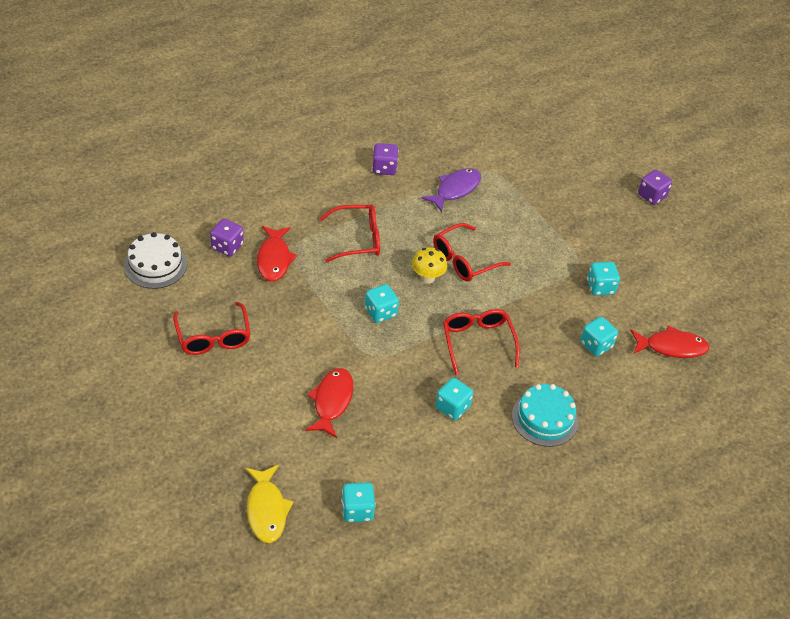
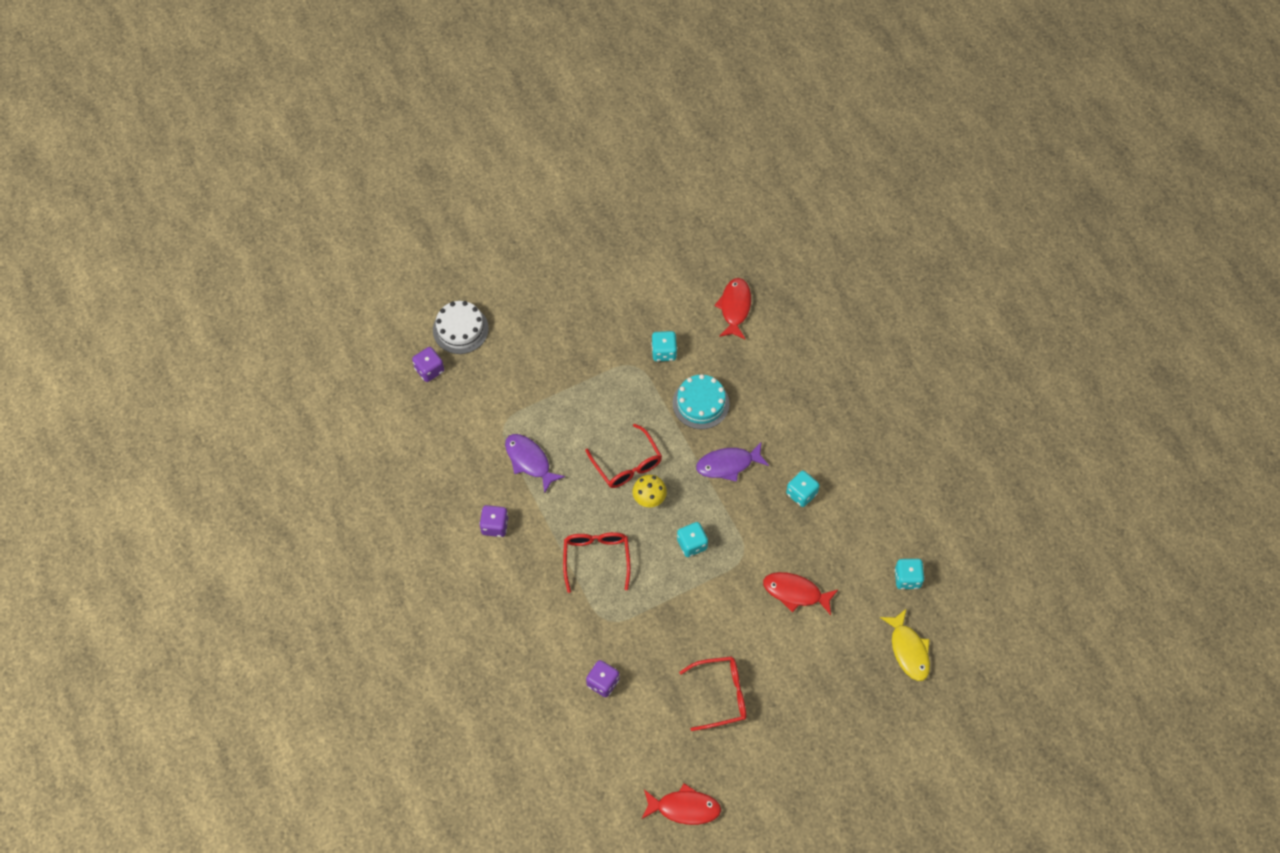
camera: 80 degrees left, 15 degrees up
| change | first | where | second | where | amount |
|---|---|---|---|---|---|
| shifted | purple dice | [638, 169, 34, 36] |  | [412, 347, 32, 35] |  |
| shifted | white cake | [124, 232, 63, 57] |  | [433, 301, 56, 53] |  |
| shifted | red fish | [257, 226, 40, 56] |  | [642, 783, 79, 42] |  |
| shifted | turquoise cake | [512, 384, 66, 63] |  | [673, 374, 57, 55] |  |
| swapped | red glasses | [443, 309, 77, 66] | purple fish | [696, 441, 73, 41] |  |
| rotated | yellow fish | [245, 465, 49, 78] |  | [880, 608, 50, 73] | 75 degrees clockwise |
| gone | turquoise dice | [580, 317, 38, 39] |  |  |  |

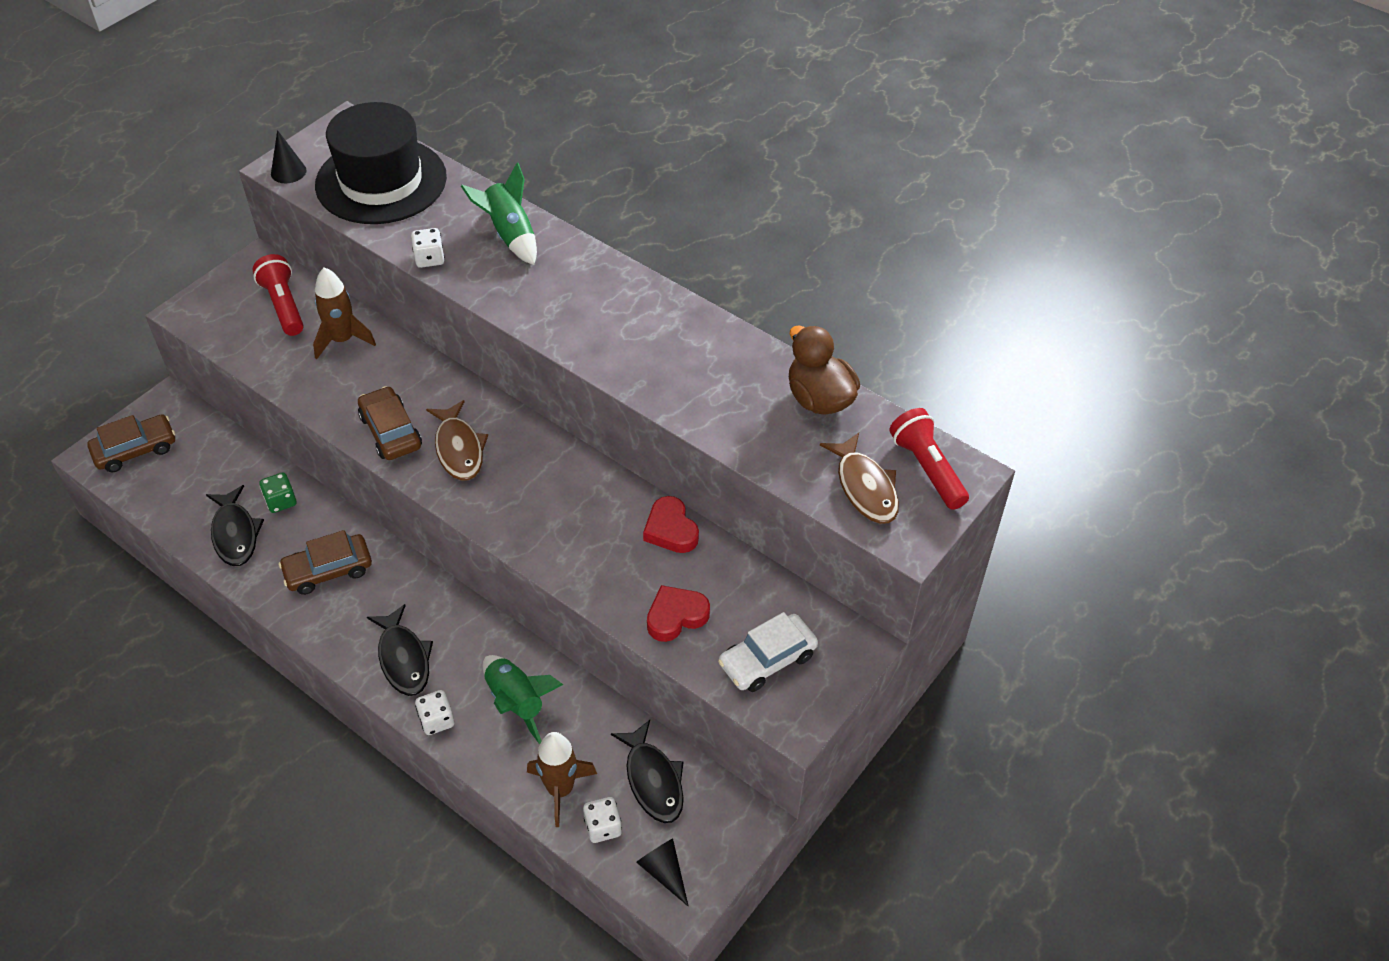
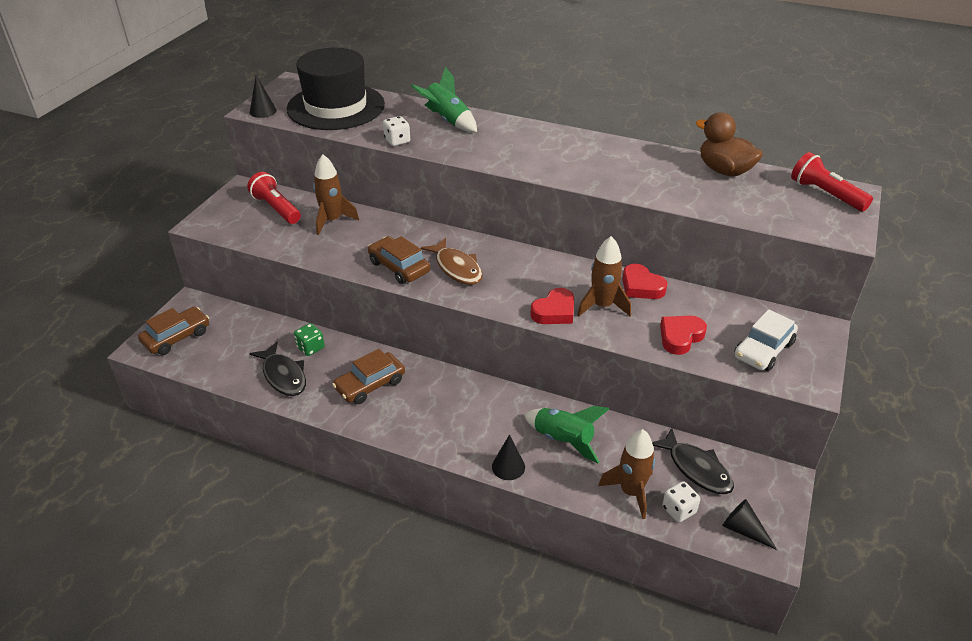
camera: 15 degrees left, 10 degrees down
| change | first | where | second | where | amount |
|---|---|---|---|---|---|
| swapped | white dice | [415, 690, 39, 45] | black cone | [492, 435, 33, 45] |  |
| new |  |  | red heart | [530, 288, 44, 36] |  |
| new |  |  | brown rocket | [577, 236, 54, 81] |  |
| gone | black fish | [367, 604, 66, 92] |  |  |  |
| gone | brown fish | [820, 433, 79, 91] |  |  |  |

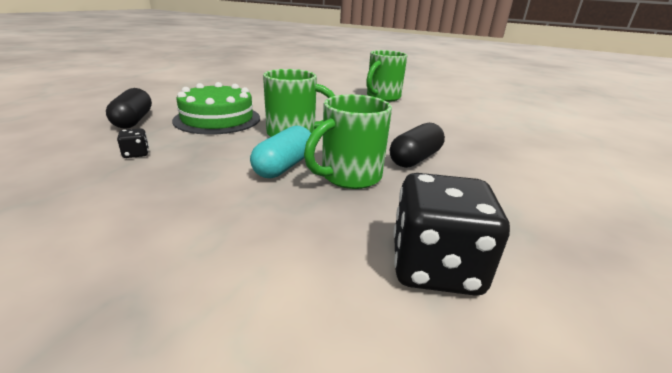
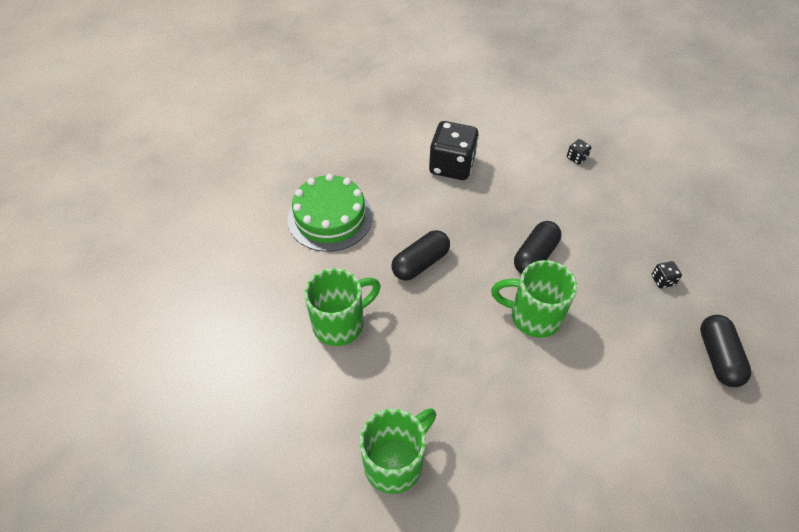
camera: 170 degrees left, 25 degrees up
| change | first | where | second | where | amount |
|---|---|---|---|---|---|
| shifted | green cake | [172, 82, 88, 53] |  | [287, 174, 86, 78] |  |
| shifted | green mug | [304, 94, 88, 95] |  | [304, 268, 77, 78] |  |
| repainted | turquoise capsule | [250, 126, 61, 52] | black capsule | [514, 221, 47, 53] |  |
| new |  |  | black dice | [567, 139, 24, 26] |  |

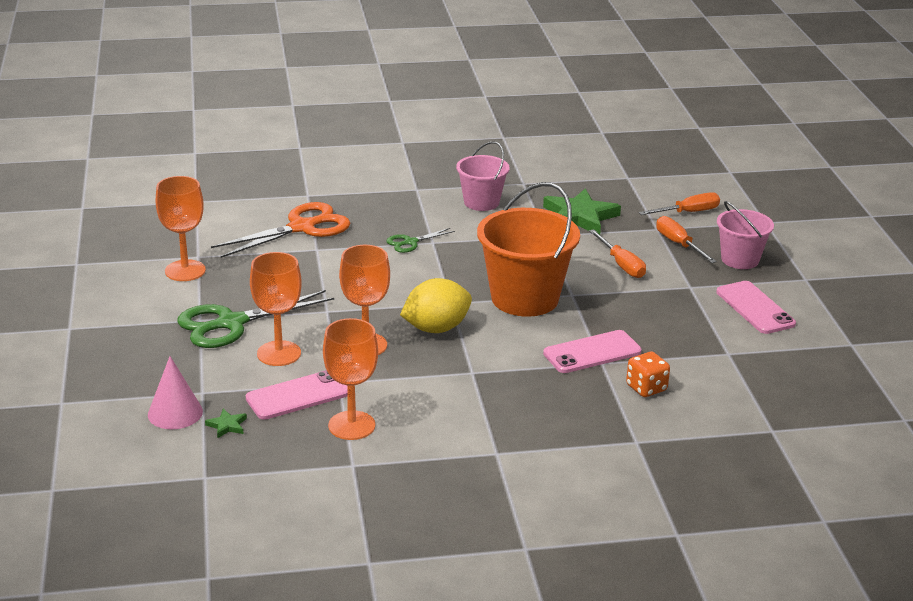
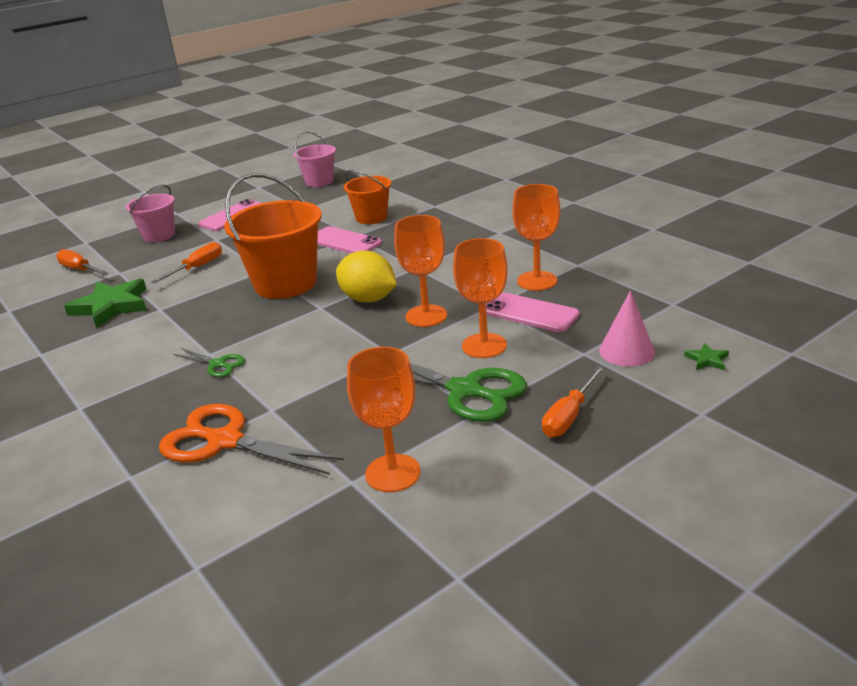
camera: 115 degrees left, 0 degrees up
| change | first | where | second | where | amount |
|---|---|---|---|---|---|
| shifted | pink bucket | [456, 141, 54, 70] |  | [294, 131, 42, 56] |  |
| swapped | orange dice | [626, 352, 44, 45] | orange bucket | [344, 170, 47, 54] |  |
| shifted | orange screwdriver | [656, 216, 61, 47] |  | [542, 365, 63, 72] |  |
| shifted | green star | [205, 409, 42, 29] |  | [684, 343, 45, 27] |  |

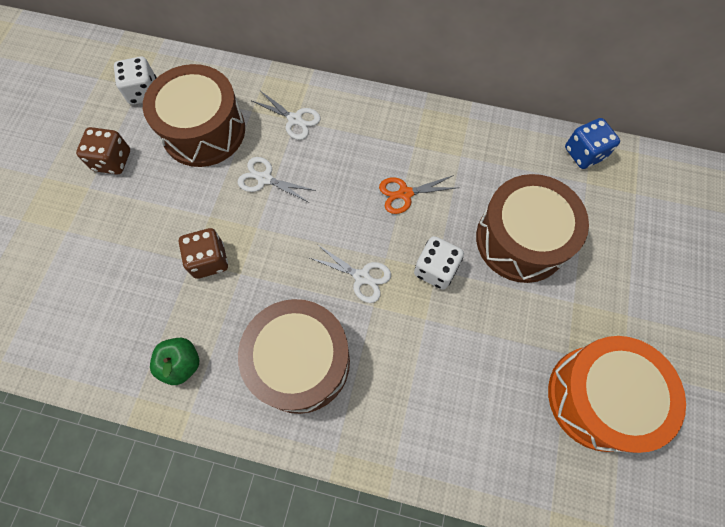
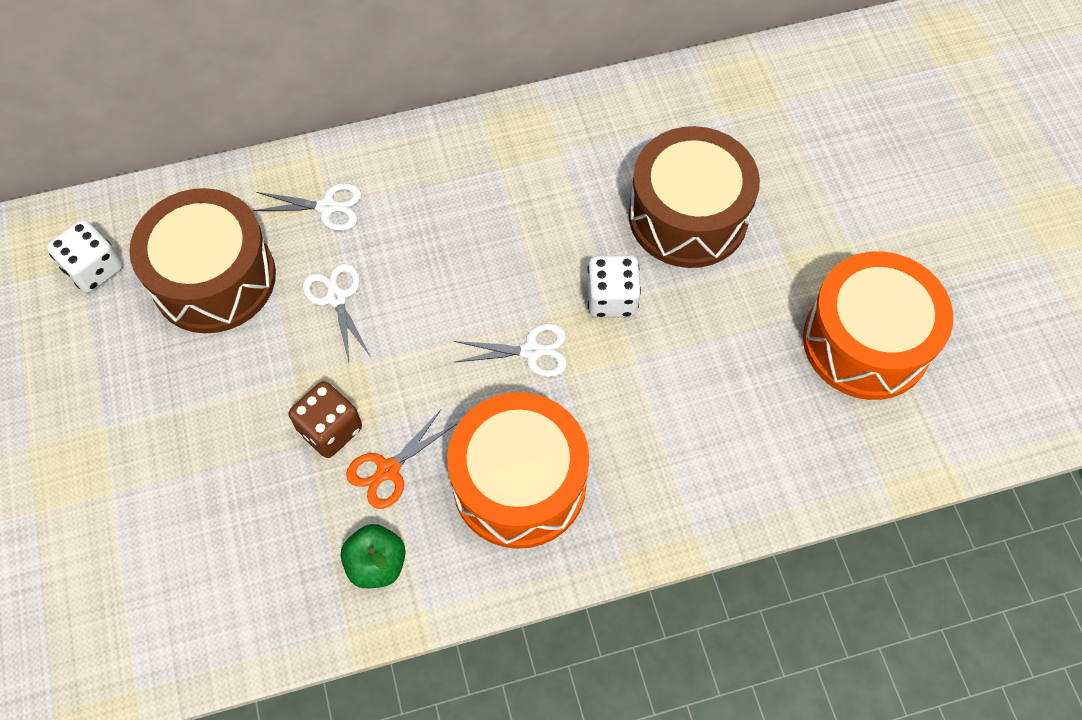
camera: 30 degrees left, 5 degrees down
| change | first | where | second | where | amount |
|---|---|---|---|---|---|
| rotated | white scissors | [238, 157, 78, 46] |  | [302, 263, 69, 99] | 75 degrees clockwise |
| shifted | orange scissors | [379, 175, 77, 39] |  | [346, 410, 110, 99] |  |
| repainted | brown drum | [238, 299, 112, 115] | orange drum | [447, 392, 142, 157] |  |
| gone | brown dice | [76, 127, 54, 48] |  |  |  |
| gone | blue dice | [565, 118, 55, 51] |  |  |  |

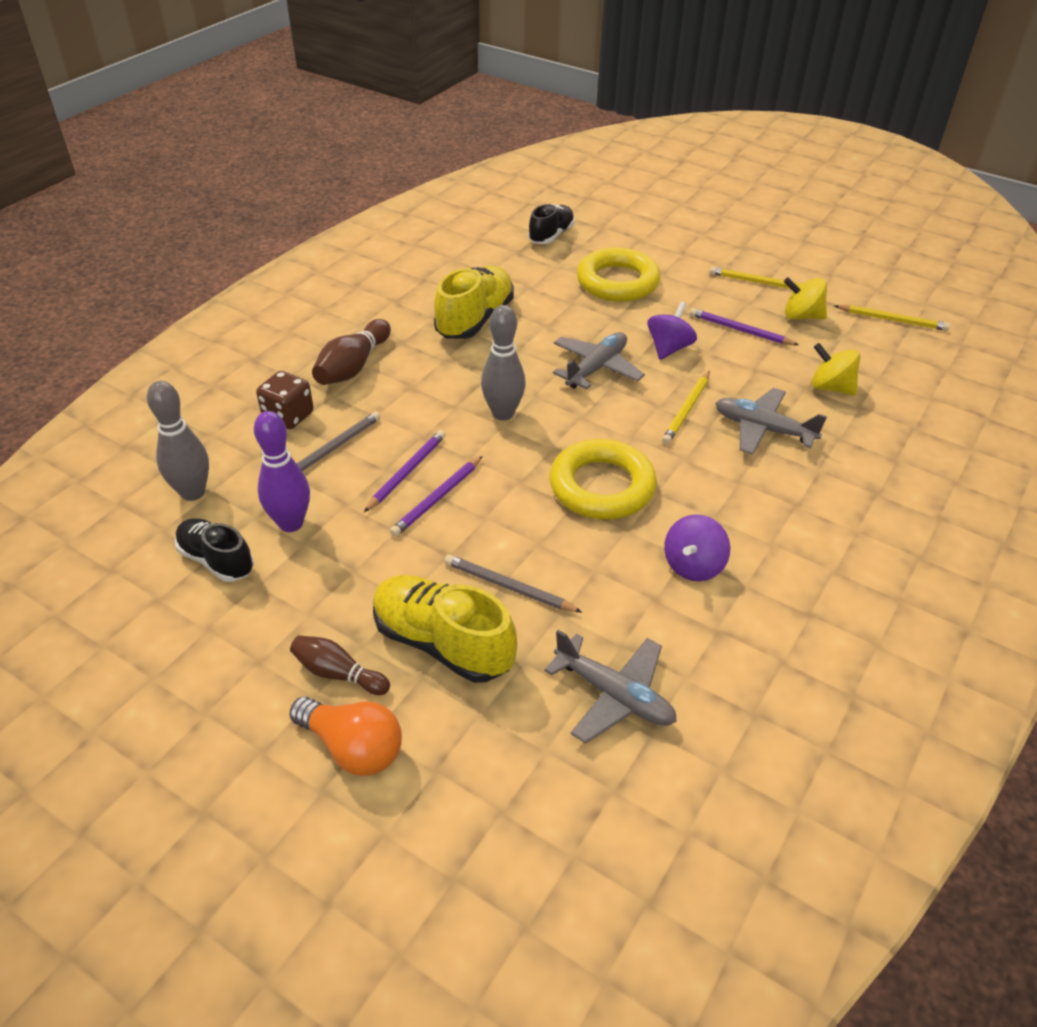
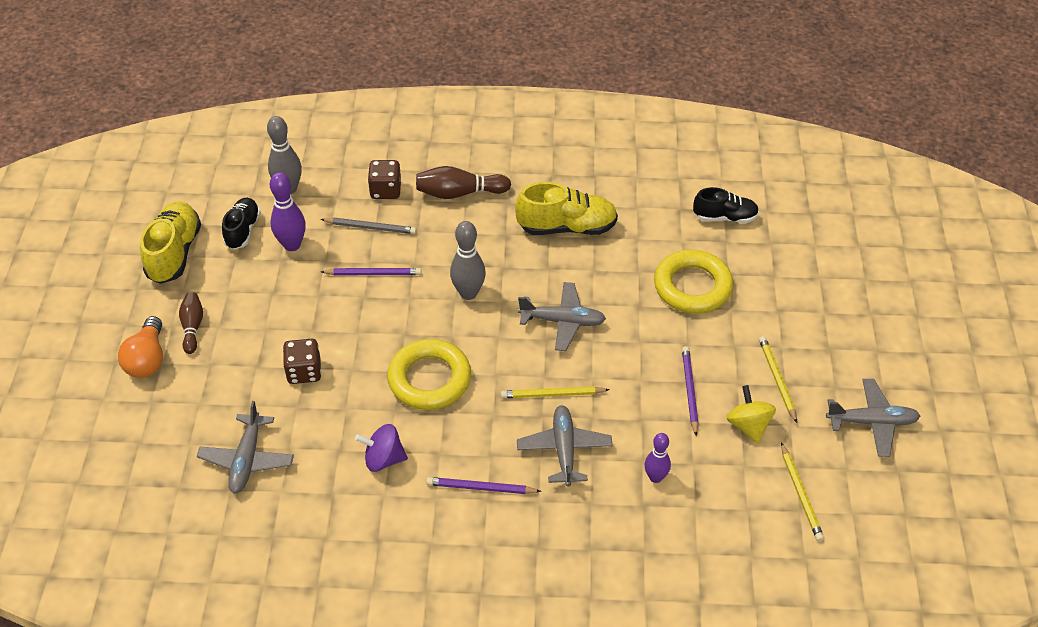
camera: 60 degrees right, 5 degrees up
| change | first | where | second | where | amount |
|---|---|---|---|---|---|
| shifted | yellow shoe | [373, 575, 144, 108] |  | [140, 201, 61, 83] |  |
| swapped | grey pencil | [445, 555, 137, 57] | brown dice | [283, 339, 38, 45] |  |
| shifted | purple pencil | [390, 456, 93, 81] |  | [426, 477, 115, 17] |  |
| swapped | yellow spinning top | [812, 343, 49, 53] | purple bowling pin | [645, 433, 26, 50] |  |
| new |  |  | grey plane | [826, 379, 94, 78] |  |
| gone | purple spinning top | [648, 302, 49, 58] |  |  |  |

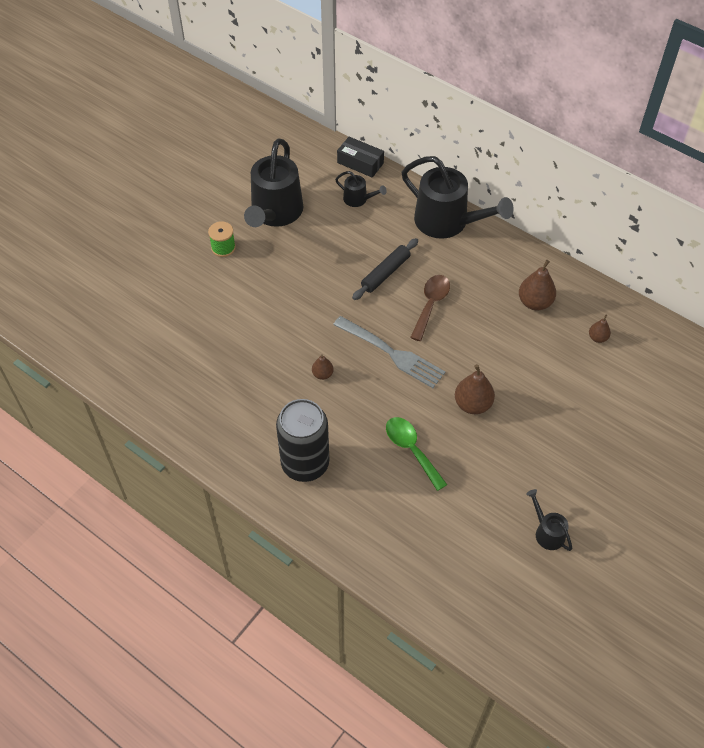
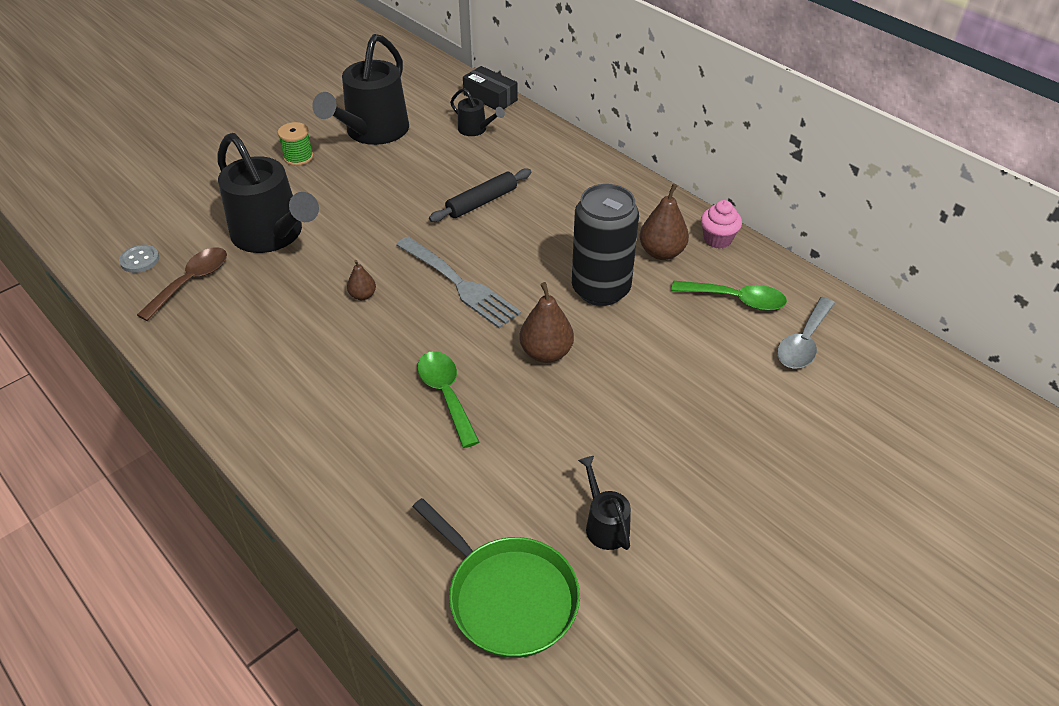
camera: 10 degrees right, 10 degrees down
| change | first | where | second | where | amount |
|---|---|---|---|---|---|
| new |  |  | grey button | [119, 245, 40, 28] |  |
| shifted | brown spoon | [410, 275, 40, 66] |  | [137, 247, 90, 74] |  |
| shifted | black watering can | [402, 156, 112, 83] |  | [218, 133, 101, 120] |  |
| new |  |  | green pan | [413, 498, 167, 160] |  |
| shifted | black can | [276, 399, 53, 83] |  | [572, 184, 67, 122] |  |
| swapped | brown pear | [589, 315, 22, 28] | green spoon | [671, 281, 116, 30] |  |
| new |  |  | pink cupcake | [701, 200, 41, 49] |  |
| new |  |  | grey spoon | [777, 297, 58, 72] |  |

